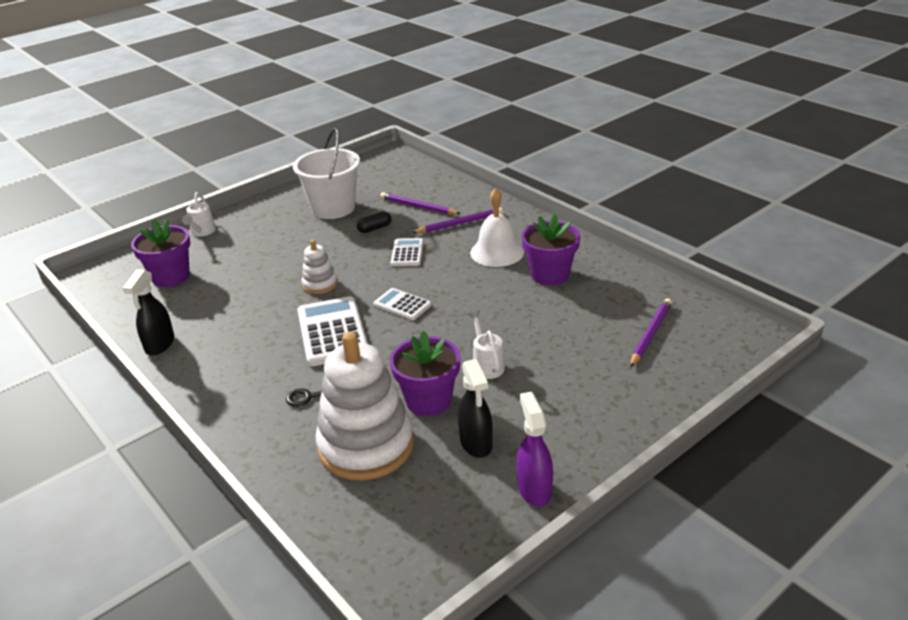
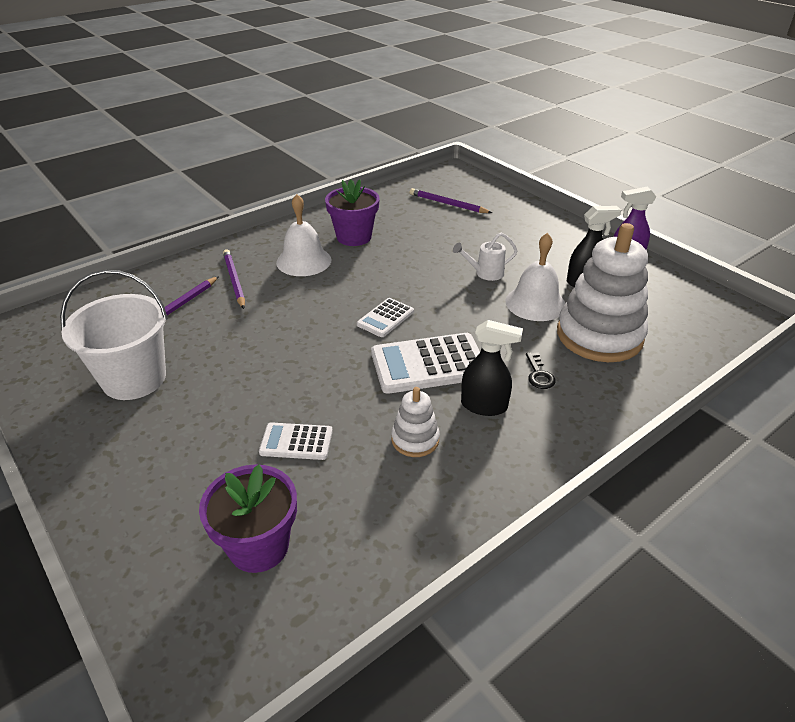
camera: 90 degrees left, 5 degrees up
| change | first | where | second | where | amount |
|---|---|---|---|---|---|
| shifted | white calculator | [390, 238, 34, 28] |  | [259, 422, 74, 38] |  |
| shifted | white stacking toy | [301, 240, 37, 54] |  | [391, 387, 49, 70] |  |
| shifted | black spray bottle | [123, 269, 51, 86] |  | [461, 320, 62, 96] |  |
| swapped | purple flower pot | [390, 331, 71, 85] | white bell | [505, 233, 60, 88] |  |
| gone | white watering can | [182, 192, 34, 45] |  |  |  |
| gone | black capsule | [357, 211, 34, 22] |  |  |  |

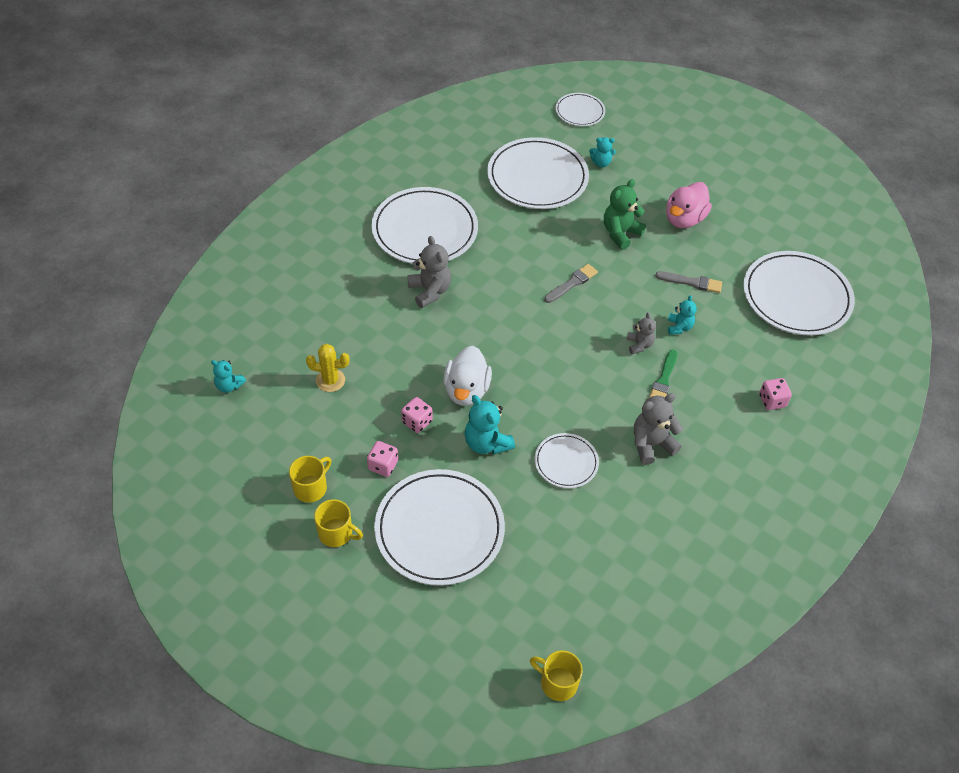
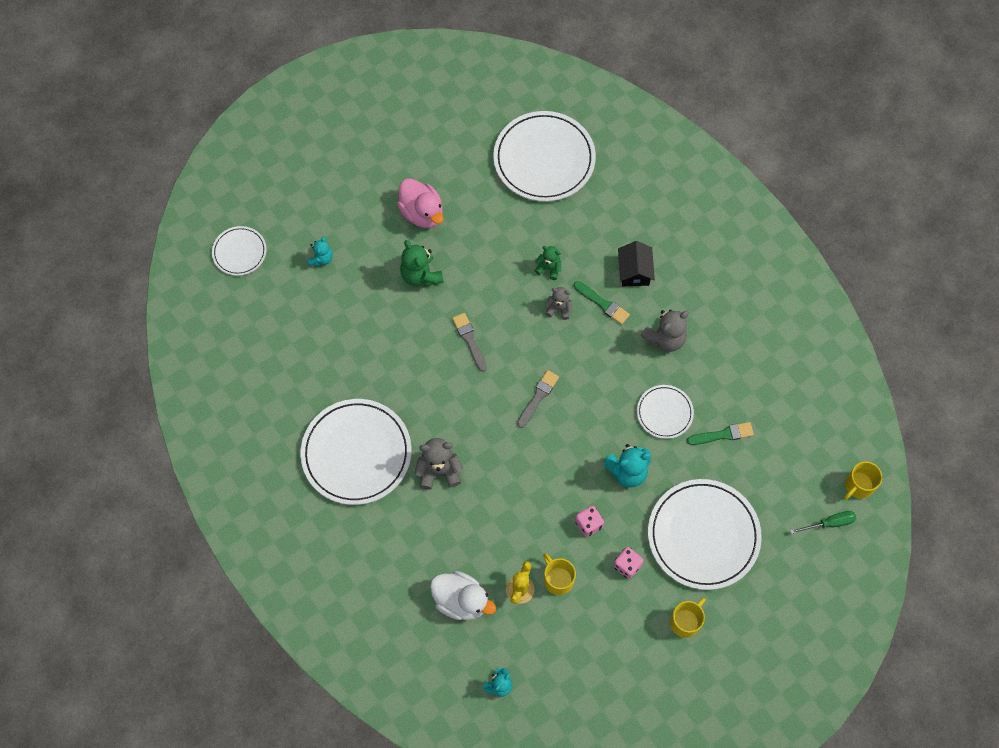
camera: 70 degrees left, 15 degrees up
| change | first | where | second | where | amount |
|---|---|---|---|---|---|
| shifted | white duck | [443, 346, 49, 60] |  | [430, 571, 66, 49] |  |
| shifted | grey brush | [655, 271, 67, 22] |  | [517, 370, 42, 58] |  |
| repainted | turquoise teddy bear | [668, 295, 29, 40] | green teddy bear | [534, 246, 27, 34] |  |
| shifted | yellow mug | [289, 456, 42, 47] |  | [543, 553, 33, 42] |  |
| new |  |  | black house | [618, 241, 37, 45] |  |
| rotated | grey teddy bear | [634, 393, 49, 72] |  | [641, 310, 48, 42] | 120 degrees counterclockwise |
| new |  |  | green brush | [687, 422, 67, 23] |  |
| new |  |  | green screwdriver | [790, 511, 66, 23] |  |
| gone | white plate | [487, 137, 102, 72] |  |  |  |
| gone | pink dice | [759, 378, 33, 32] |  |  |  |

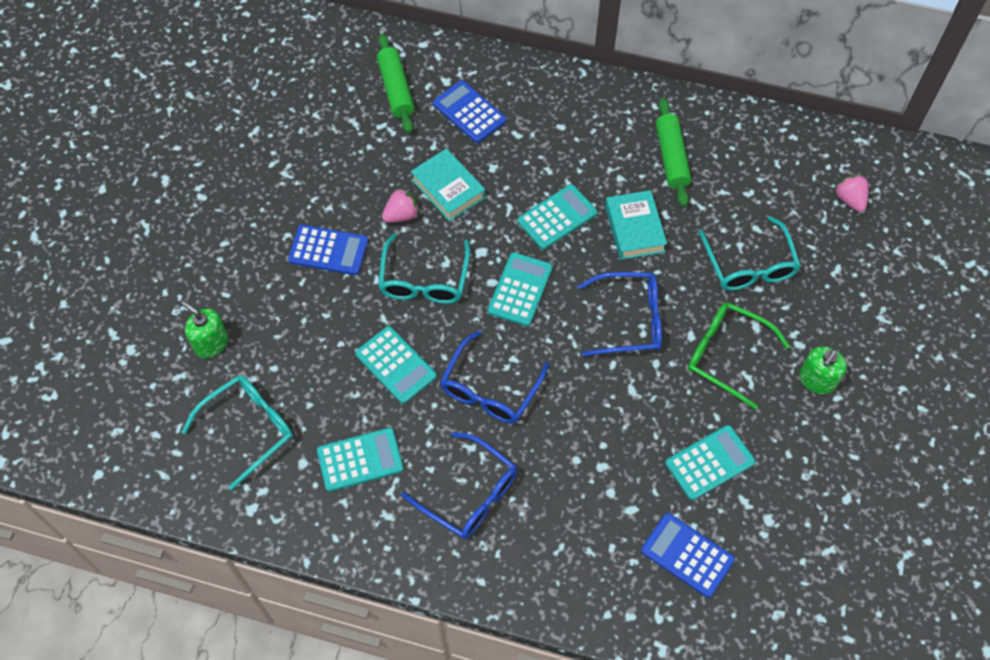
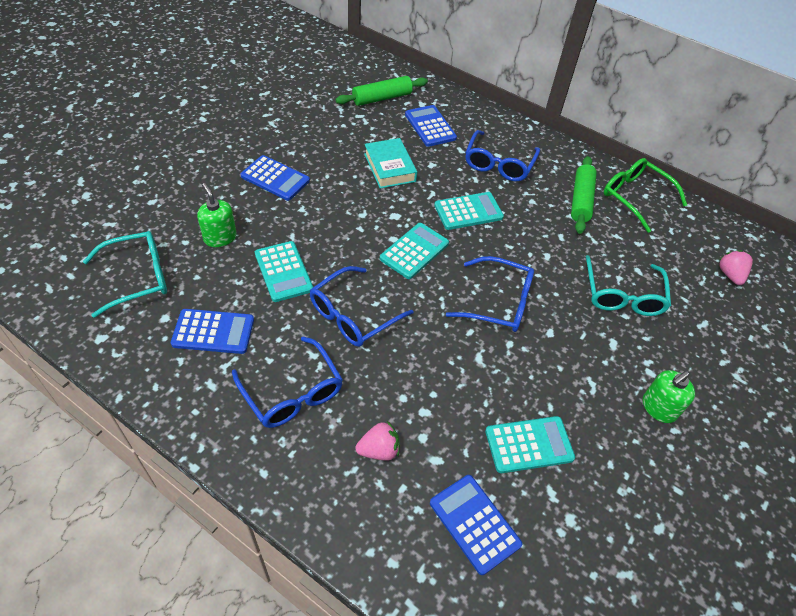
camera: 15 degrees right, 10 degrees down
| change | first | where | second | where | amount |
|---|---|---|---|---|---|
| repainted | turquoise calculator | [317, 428, 87, 64] | blue calculator | [171, 309, 83, 45] |  |
| shifted | green soap dispenser | [181, 300, 47, 58] |  | [197, 183, 40, 64] |  |
| rotated | green rolling pin | [377, 34, 38, 99] |  | [335, 76, 93, 30] | 60 degrees clockwise |
| shifted | pink strawberry | [382, 188, 37, 35] |  | [355, 421, 45, 40] |  |
| new |  |  | blue glasses | [465, 130, 75, 51] |  |
| shifted | green glasses | [688, 302, 102, 108] |  | [604, 158, 83, 75] |  |
| gone | turquoise glasses | [378, 233, 92, 71] |  |  |  |
| gone | turquoise book | [605, 190, 62, 70] |  |  |  |

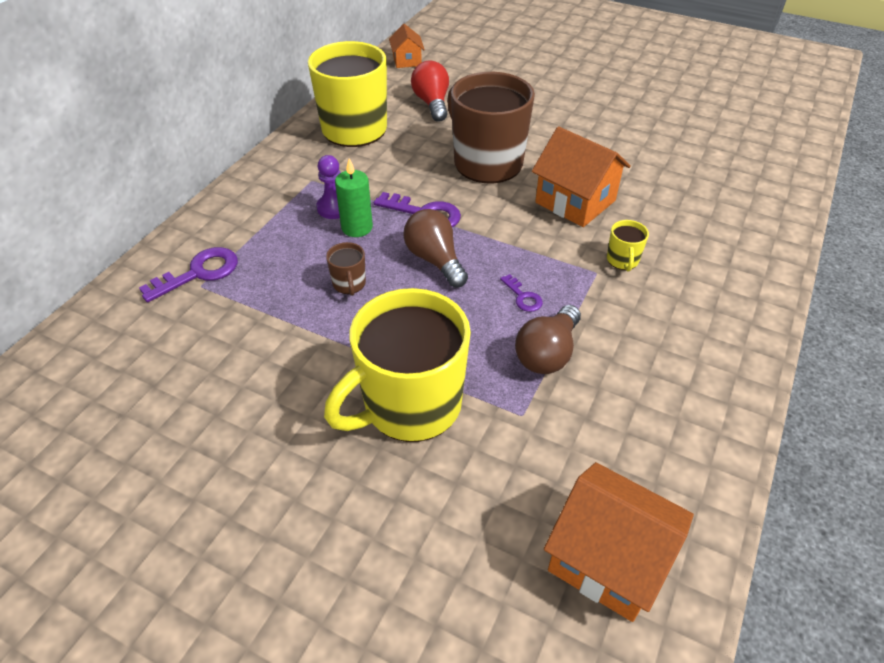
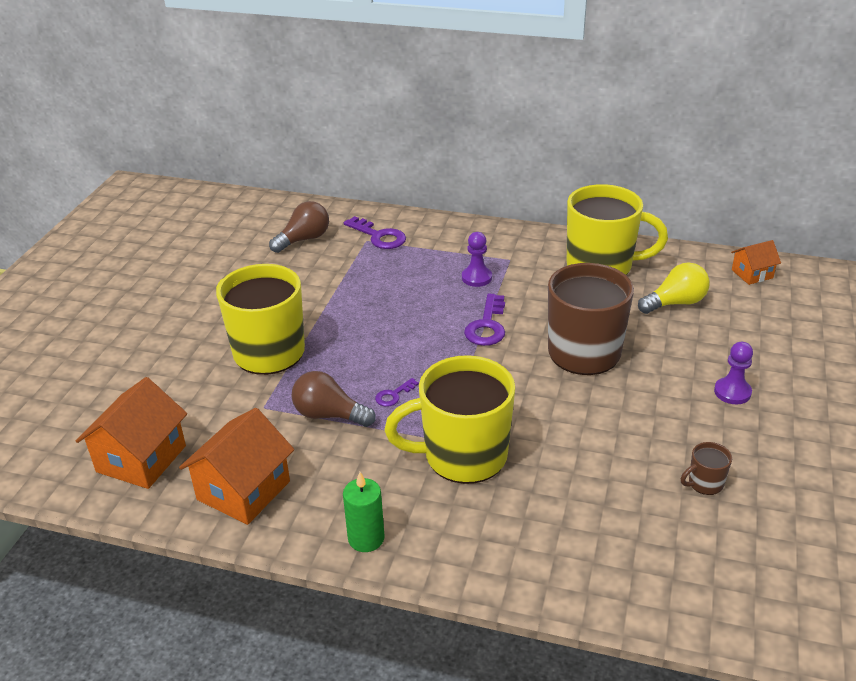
camera: 80 degrees right, 10 degrees down
| change | first | where | second | where | amount |
|---|---|---|---|---|---|
| shifted | orange house | [532, 126, 99, 101] |  | [179, 408, 115, 117] |  |
| shifted | brown light bulb | [403, 209, 65, 78] |  | [269, 201, 60, 52] |  |
| shifted | green candle | [335, 158, 38, 79] |  | [343, 472, 41, 80] |  |
| scaled | yellow mug | [607, 220, 42, 52] |  | [385, 355, 130, 129] | x2.48 |
| repainted | red light bulb | [411, 61, 38, 61] | yellow light bulb | [638, 263, 72, 51] |  |
| shifted | brown mug | [326, 242, 40, 54] |  | [681, 442, 51, 53] |  |
| new |  |  | purple pawn | [714, 342, 39, 62] |  |

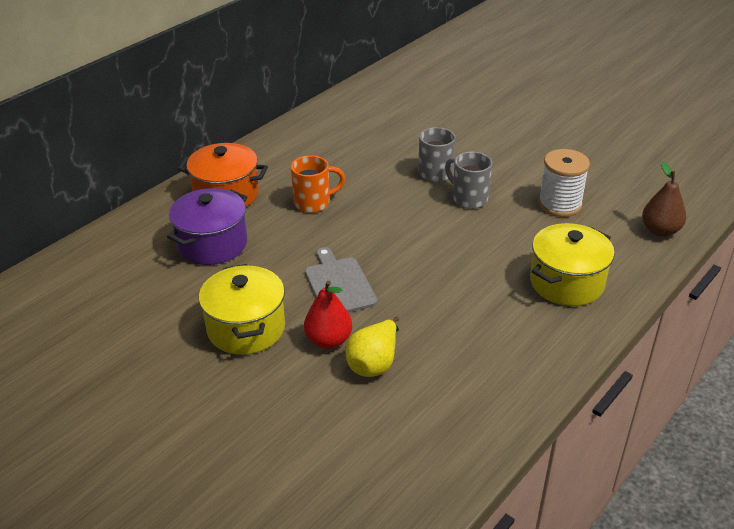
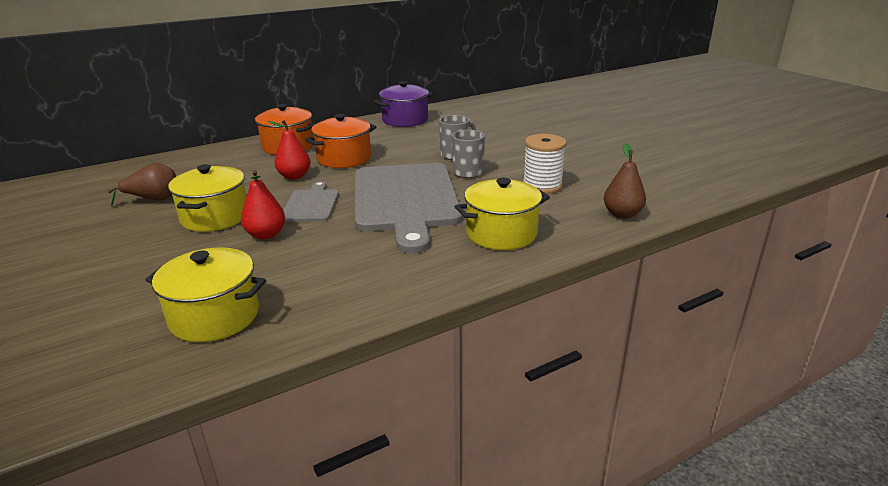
camera: 20 degrees right, 10 degrees down
| change | first | where | second | where | amount |
|---|---|---|---|---|---|
| new |  |  | brown pear | [107, 163, 69, 43] |  |
| new |  |  | yellow pot | [146, 247, 120, 95] |  |
| new |  |  | red pear | [268, 120, 42, 60] |  |
| swapped | orange mug | [291, 155, 54, 58] | orange pot | [305, 114, 71, 54] |  |
| new |  |  | grey cutting board | [355, 163, 108, 91] |  |
| shifted | purple pot | [167, 188, 80, 77] |  | [374, 81, 60, 46] |  |
| gone | yellow pear | [345, 317, 54, 60] |  |  |  |

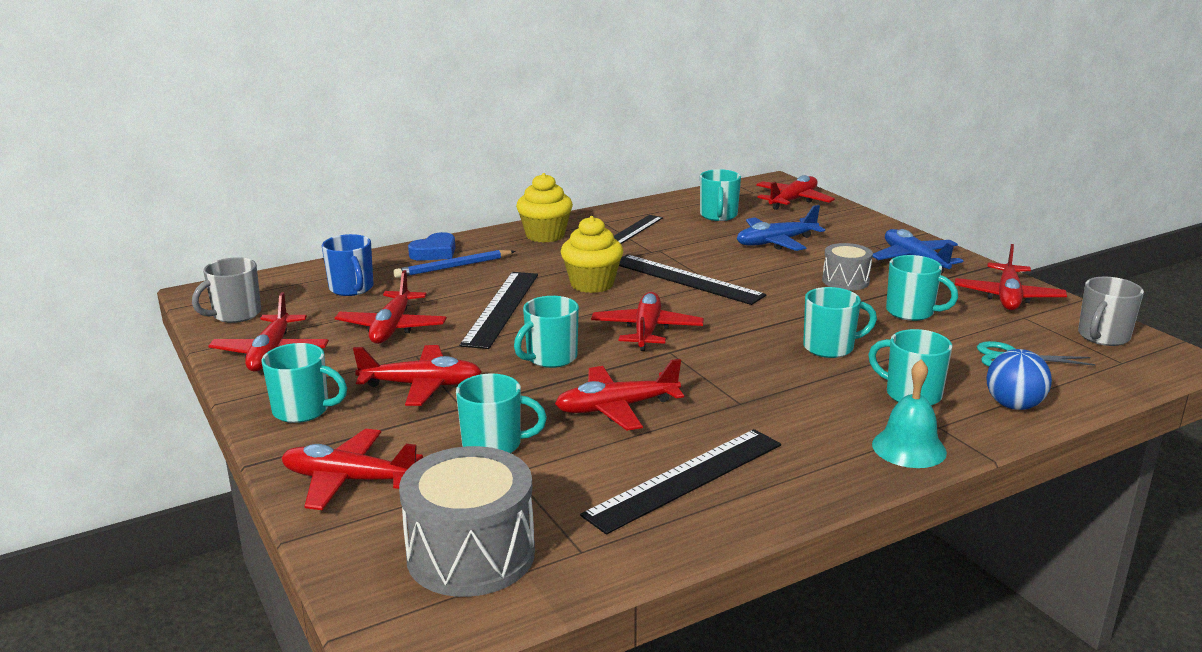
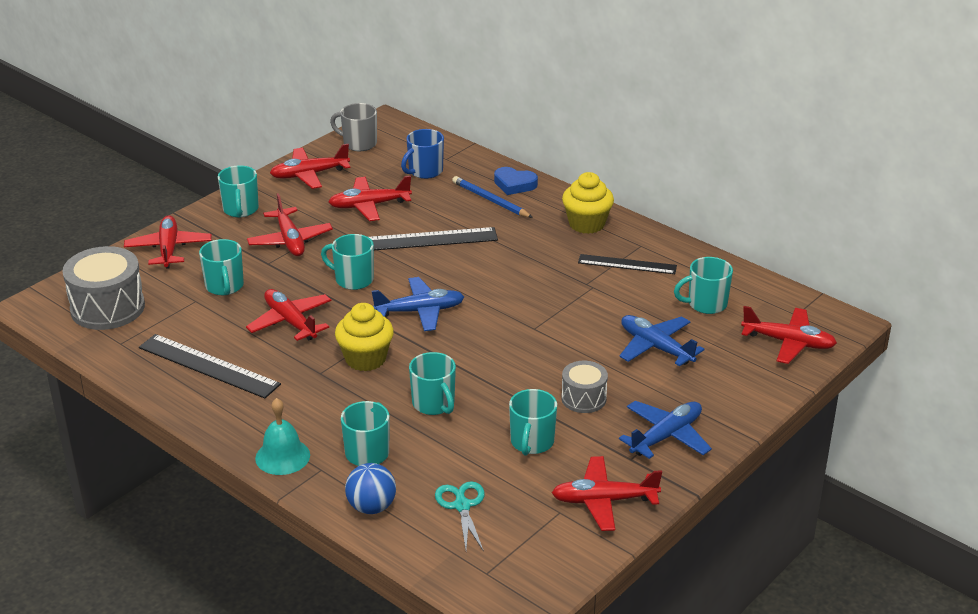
camera: 70 degrees right, 10 degrees up
| change | first | where | second | where | amount |
|---|---|---|---|---|---|
| shifted | yellow cupcake | [561, 216, 62, 77] |  | [335, 303, 59, 68] |  |
| repainted | red plane | [591, 292, 113, 59] | blue plane | [372, 277, 92, 54] |  |
| gone | black ruler | [619, 255, 147, 50] |  |  |  |
| gone | grey mug | [1078, 277, 66, 69] |  |  |  |

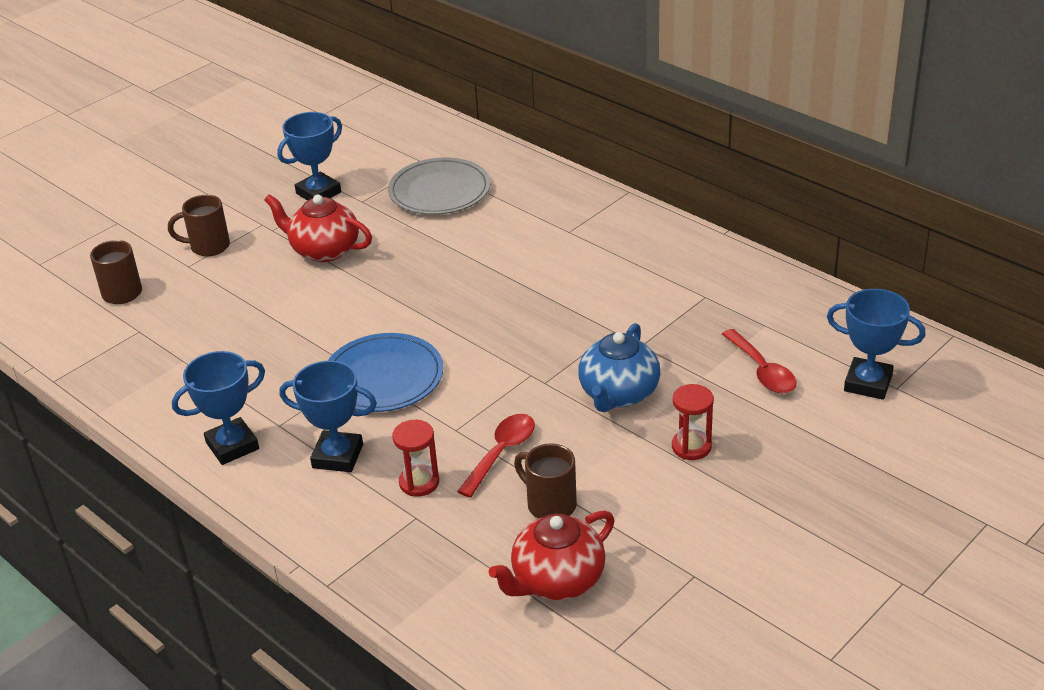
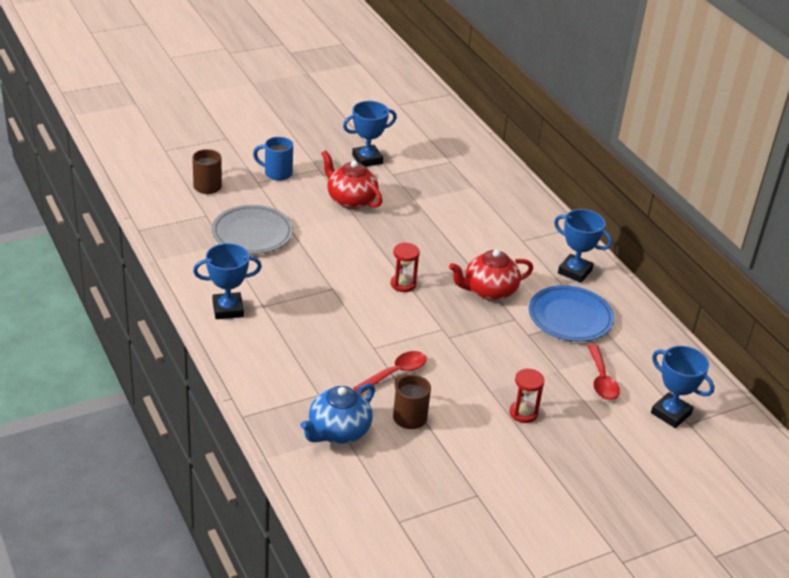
camera: 15 degrees right, 0 degrees up
| change | first | where | second | where | amount |
|---|---|---|---|---|---|
| shifted | grey plate | [388, 158, 103, 57] |  | [212, 205, 81, 49] |  |
| repainted | brown mug | [168, 195, 62, 62] | blue mug | [253, 137, 40, 44] |  |
| shifted | blue teapot | [578, 323, 82, 89] |  | [300, 383, 75, 61] |  |
| shifted | red hourglass | [392, 420, 47, 77] |  | [391, 243, 29, 49] |  |
| shifted | red teapot | [489, 510, 126, 90] |  | [449, 250, 84, 51] |  |
| shifted | blue plate | [328, 333, 115, 79] |  | [529, 285, 85, 56] |  |
| shifted | blue trophy | [279, 361, 98, 111] |  | [554, 209, 58, 74] |  |

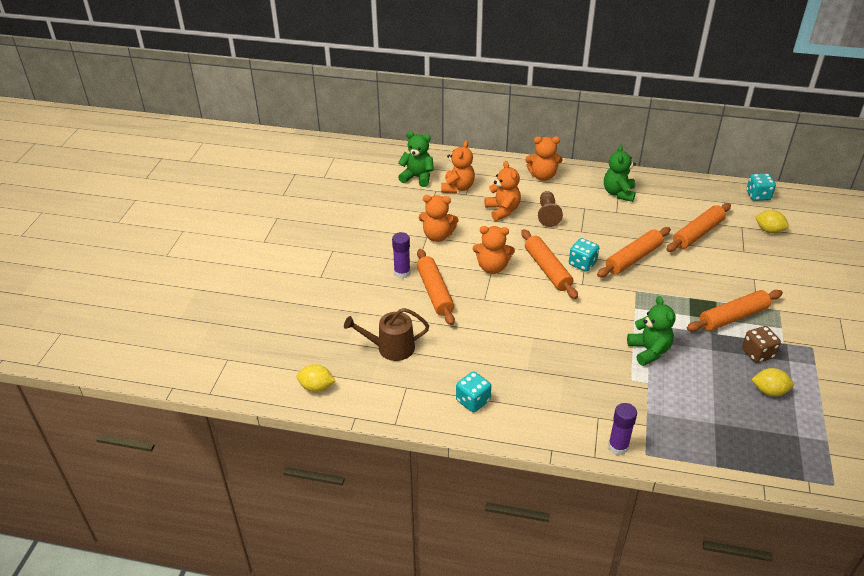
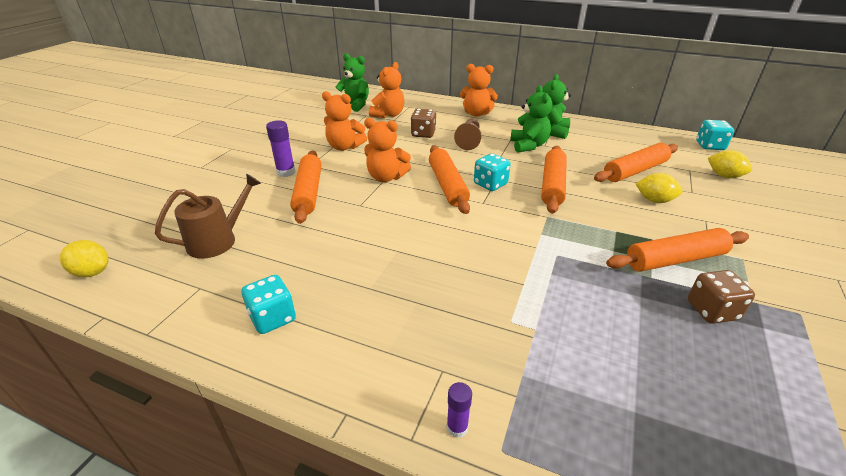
camera: 10 degrees right, 5 degrees down
| change | first | where | second | where | amount |
|---|---|---|---|---|---|
| rotated | brown watering can | [344, 308, 85, 53] |  | [155, 174, 106, 85] | 135 degrees clockwise |
| swapped | orange teddy bear | [485, 161, 36, 60] | brown dice | [411, 109, 25, 29] |  |
| scaled | purple glue stick | [608, 403, 29, 52] |  | [447, 382, 25, 56] | x0.62 |
| shifted | green teddy bear | [627, 296, 48, 70] |  | [510, 86, 43, 67] |  |
| rotated | orange rolling pin | [597, 227, 74, 50] |  | [541, 146, 26, 68] | 45 degrees counterclockwise |
| shifted | yellow lemon | [751, 368, 43, 29] |  | [636, 173, 46, 30] |  |

